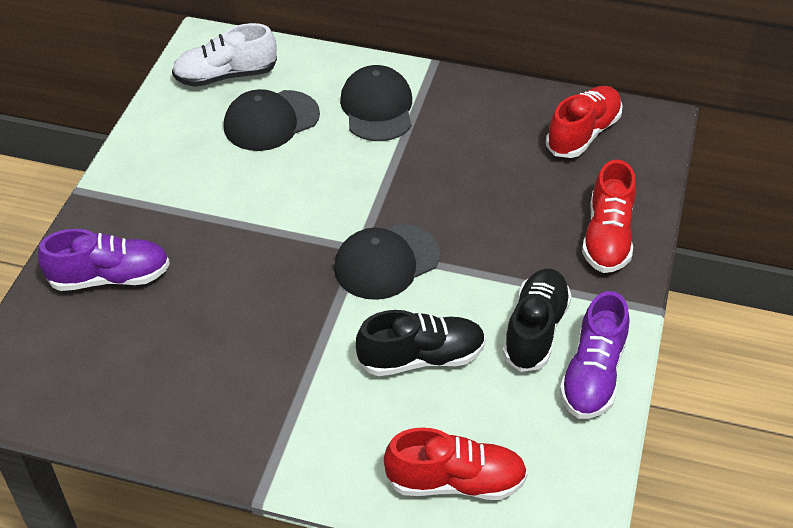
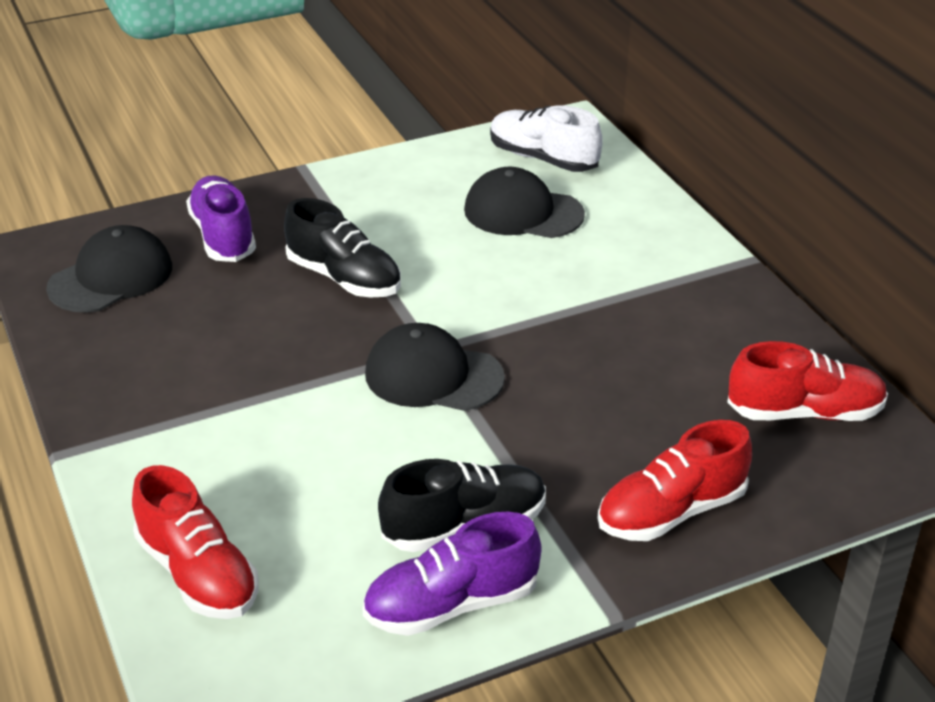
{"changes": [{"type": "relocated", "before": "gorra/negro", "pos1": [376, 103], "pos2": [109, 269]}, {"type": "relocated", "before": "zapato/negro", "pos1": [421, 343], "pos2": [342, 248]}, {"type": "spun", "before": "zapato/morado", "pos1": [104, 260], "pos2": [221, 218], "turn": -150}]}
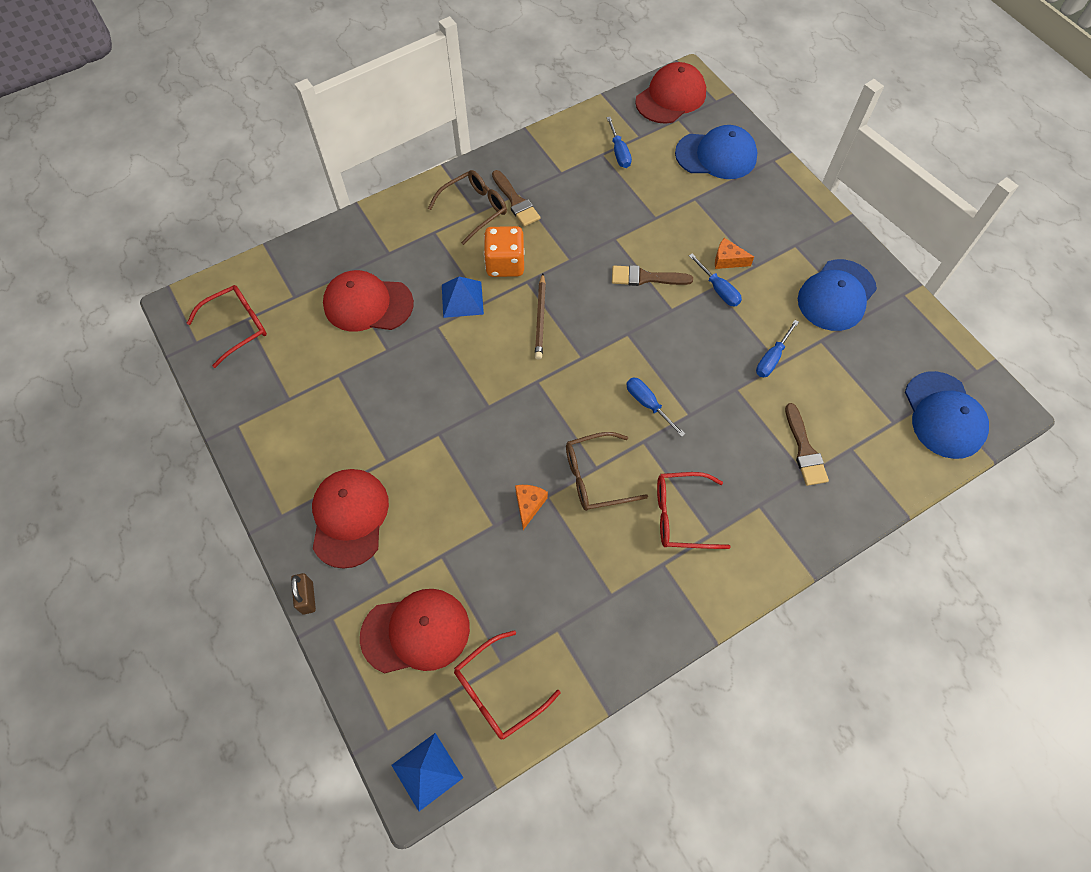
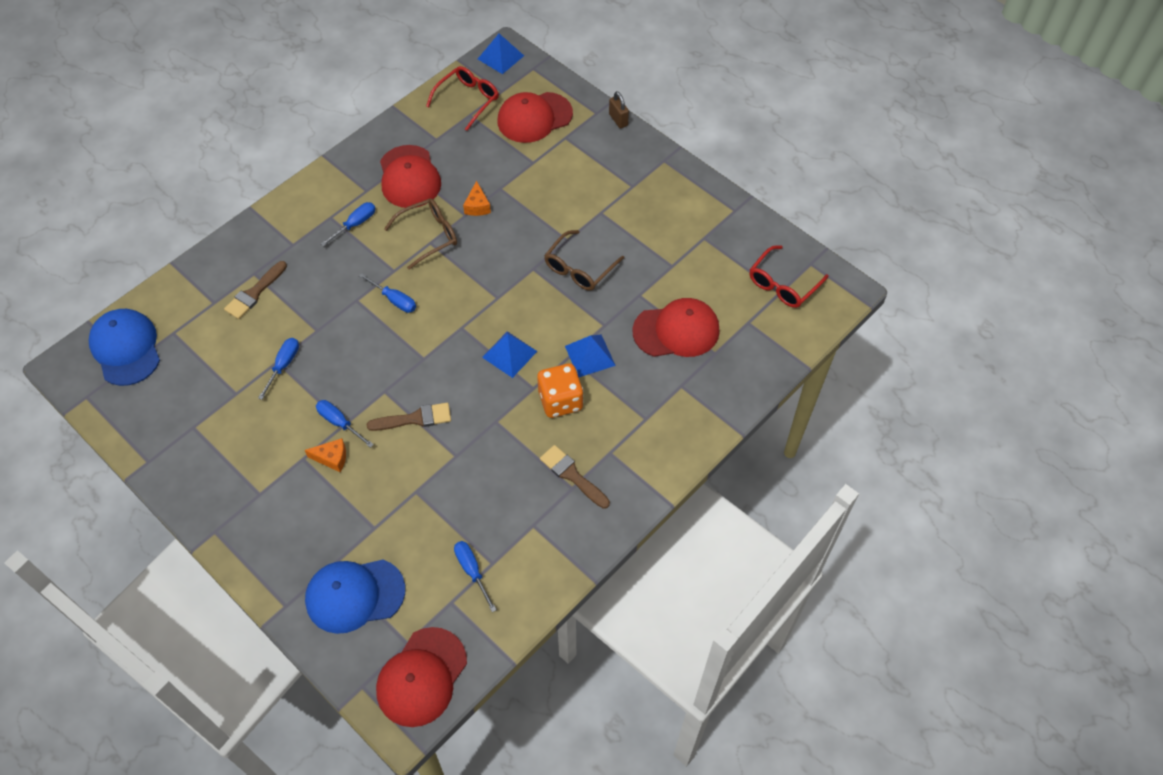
{"changes": [{"type": "missing", "before": "gorra/azul", "pos1": [837, 295]}, {"type": "relocated", "before": "gorra/rojo", "pos1": [350, 519], "pos2": [410, 176]}, {"type": "relocated", "before": "gafas/marrón", "pos1": [467, 207], "pos2": [584, 260]}, {"type": "exchanged", "before": "lápiz/marrón", "after": "pirámide/azul", "pos1": [540, 316], "pos2": [509, 354]}, {"type": "exchanged", "before": "gafas/rojo", "after": "destornillador/azul", "pos1": [694, 510], "pos2": [348, 224]}, {"type": "spun", "before": "pincel/marrón", "pos1": [807, 444], "pos2": [255, 290], "turn": -120}]}
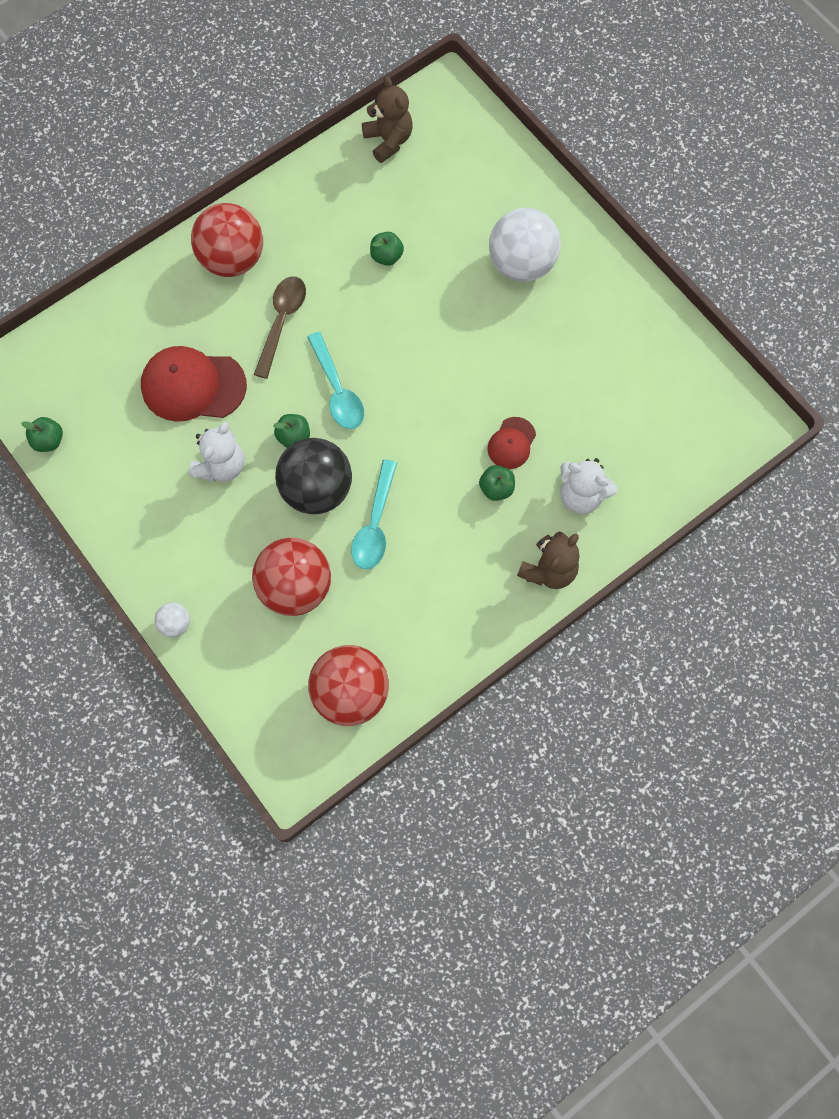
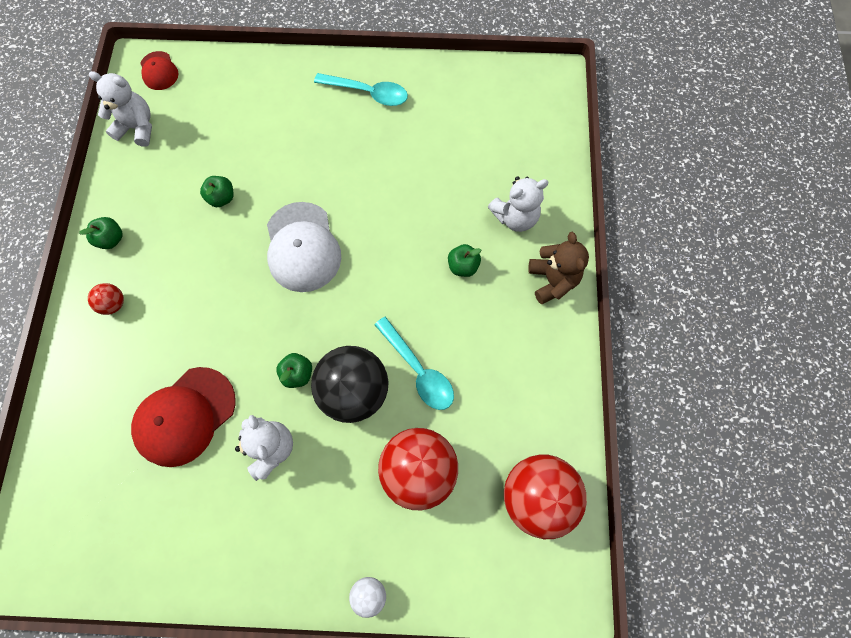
{"changes": [{"type": "missing", "before": "cuchara/marrón", "pos1": [280, 327]}, {"type": "missing", "before": "pelota/blanco", "pos1": [525, 245]}, {"type": "appeared", "after": "gorra/blanco", "pos2": [304, 247]}, {"type": "relocated", "before": "manzana/verde", "pos1": [42, 434], "pos2": [101, 233]}, {"type": "relocated", "before": "cuchara/turquesa", "pos1": [335, 380], "pos2": [361, 89]}, {"type": "relocated", "before": "gorra/rojo", "pos1": [511, 443], "pos2": [159, 70]}, {"type": "colour", "before": "osito/marrón", "after": "osito/blanco", "pos1": [387, 119], "pos2": [120, 109]}, {"type": "size", "before": "pelota/rojo", "pos1": [227, 240], "pos2": [106, 299], "scale": 0.45}]}
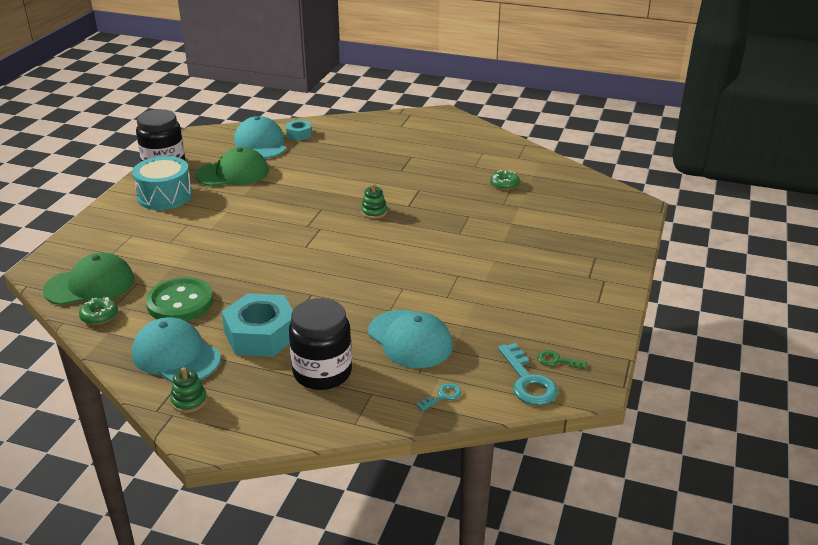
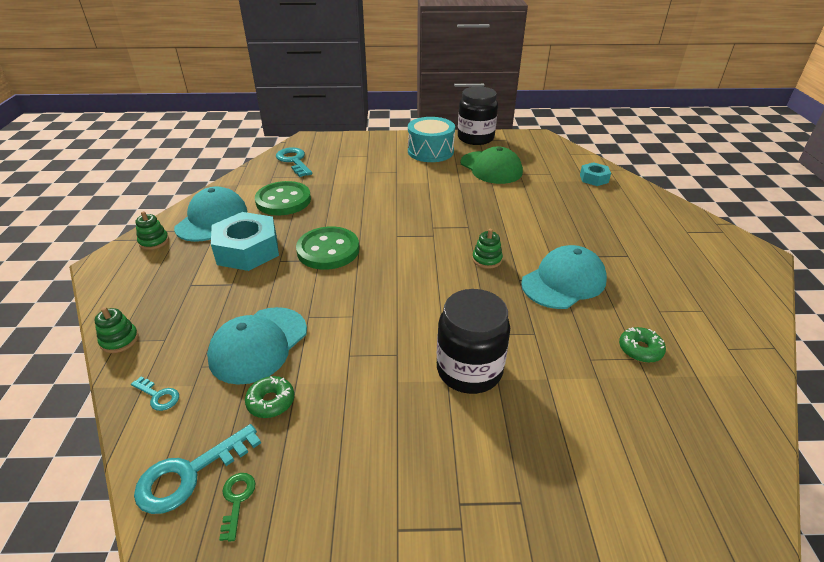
{"changes": [{"type": "appeared", "after": "juguete apilable/verde", "pos2": [116, 330]}, {"type": "appeared", "after": "botón/verde", "pos2": [327, 248]}, {"type": "relocated", "before": "rosquilla/verde", "pos1": [98, 310], "pos2": [269, 397]}, {"type": "relocated", "before": "gorra/turquesa", "pos1": [260, 137], "pos2": [564, 277]}, {"type": "relocated", "before": "tarro/negro", "pos1": [320, 344], "pos2": [473, 341]}, {"type": "exchanged", "before": "gorra/verde", "after": "llave/turquesa", "pos1": [88, 279], "pos2": [294, 162]}]}
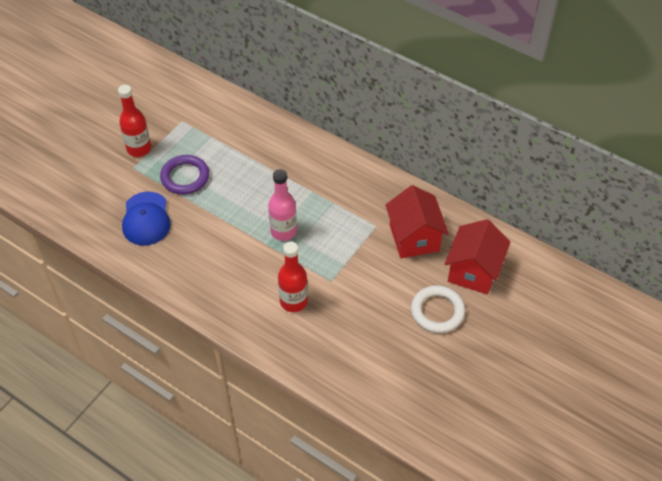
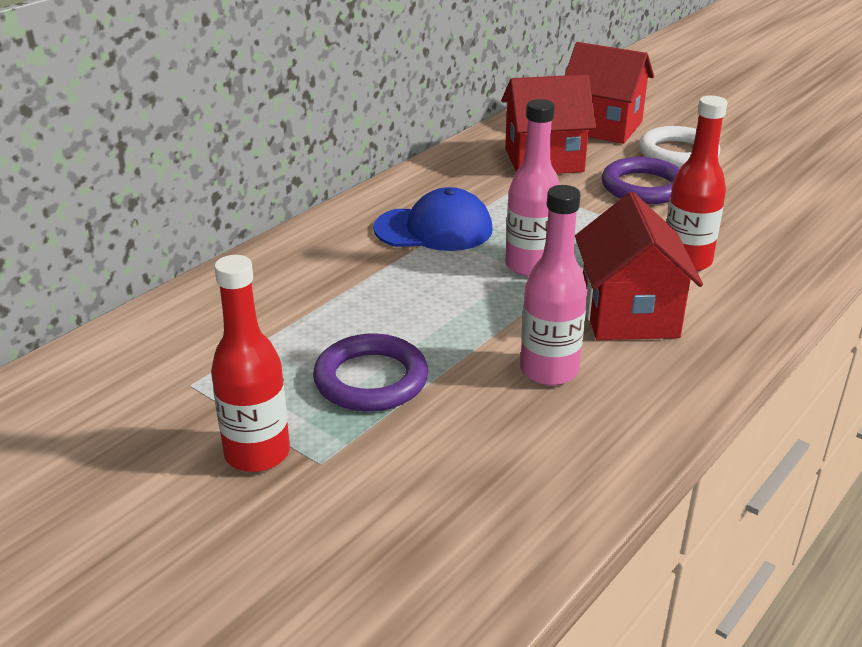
{"changes": [{"type": "appeared", "after": "botella/rosa", "pos2": [553, 285]}, {"type": "appeared", "after": "casa/rojo", "pos2": [639, 266]}, {"type": "appeared", "after": "anillo/morado", "pos2": [641, 180]}, {"type": "relocated", "before": "gorra/azul", "pos1": [146, 219], "pos2": [433, 219]}]}
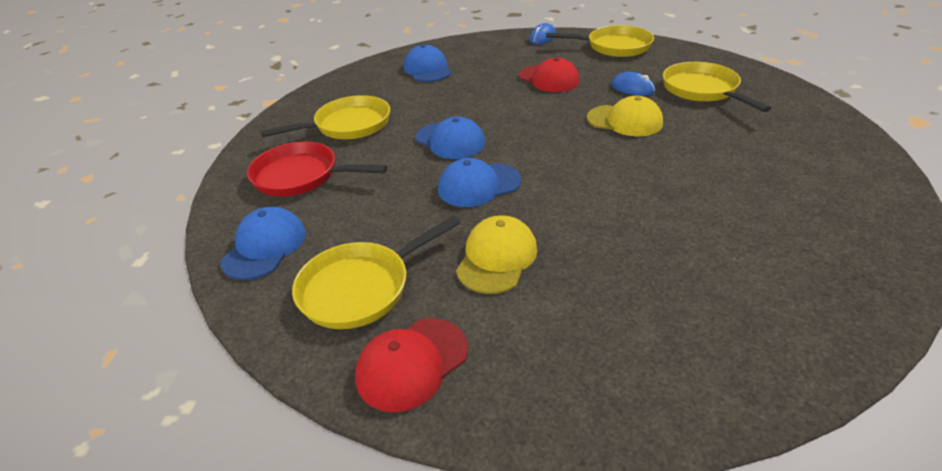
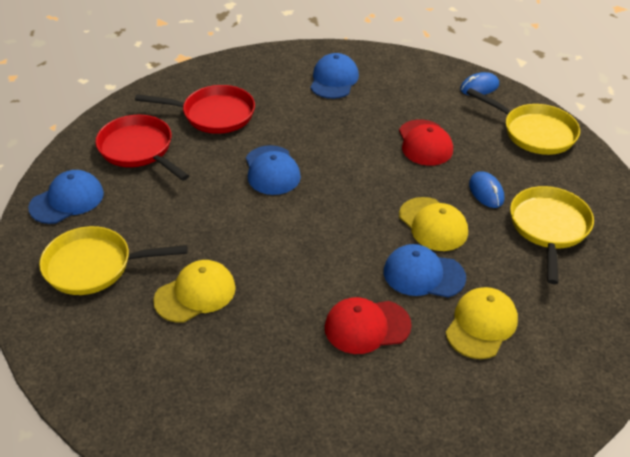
{"changes": [{"type": "appeared", "after": "gorra/amarillo", "pos2": [482, 323]}, {"type": "relocated", "before": "gorra/rojo", "pos1": [411, 365], "pos2": [368, 325]}, {"type": "relocated", "before": "gorra/azul", "pos1": [479, 182], "pos2": [425, 271]}, {"type": "colour", "before": "sartén/amarillo", "after": "sartén/rojo", "pos1": [325, 117], "pos2": [195, 109]}]}
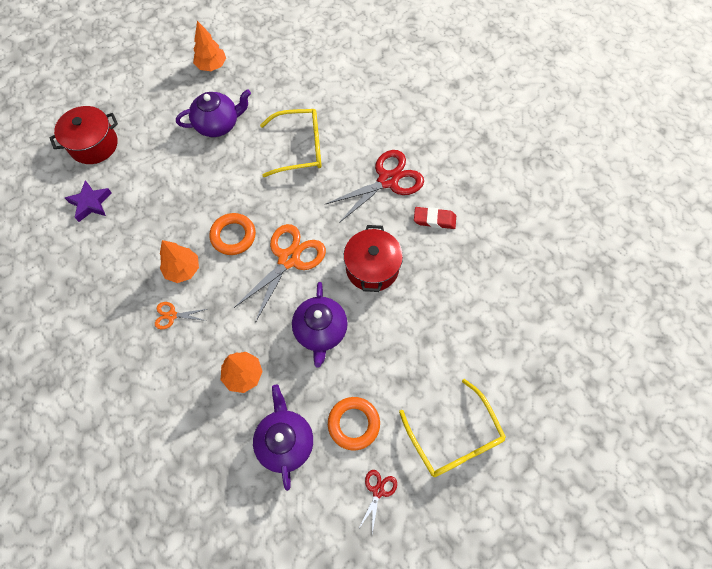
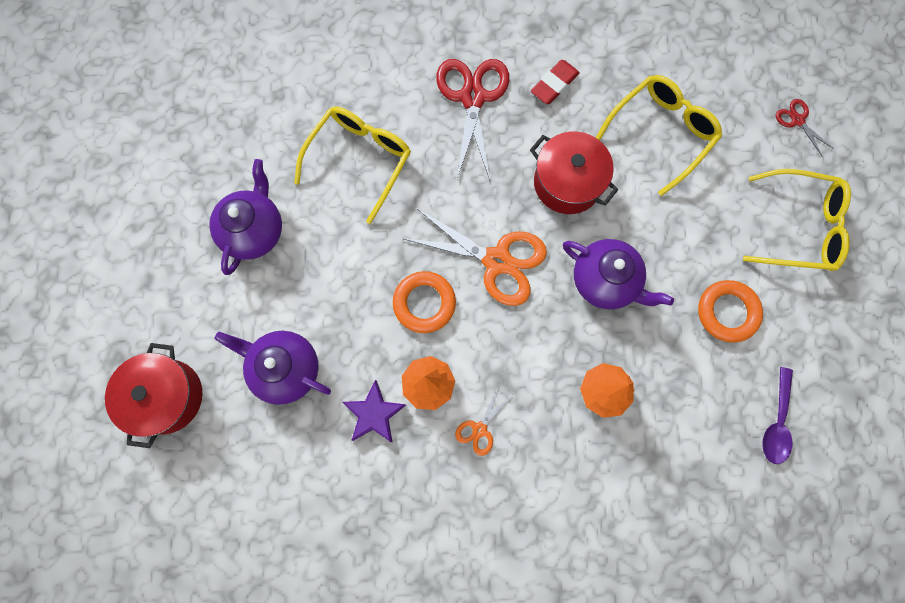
{"changes": [{"type": "missing", "before": "árbol/naranja", "pos1": [209, 46]}, {"type": "appeared", "after": "gafas/amarillo", "pos2": [658, 135]}, {"type": "appeared", "after": "cuchara/morado", "pos2": [777, 415]}, {"type": "relocated", "before": "estrella/morado", "pos1": [88, 201], "pos2": [374, 411]}, {"type": "relocated", "before": "tetera/morado", "pos1": [283, 437], "pos2": [272, 368]}, {"type": "relocated", "before": "tijeras/rojo", "pos1": [377, 501], "pos2": [805, 128]}, {"type": "spun", "before": "tijeras/naranja", "pos1": [280, 273], "pos2": [475, 257], "turn": 135}]}
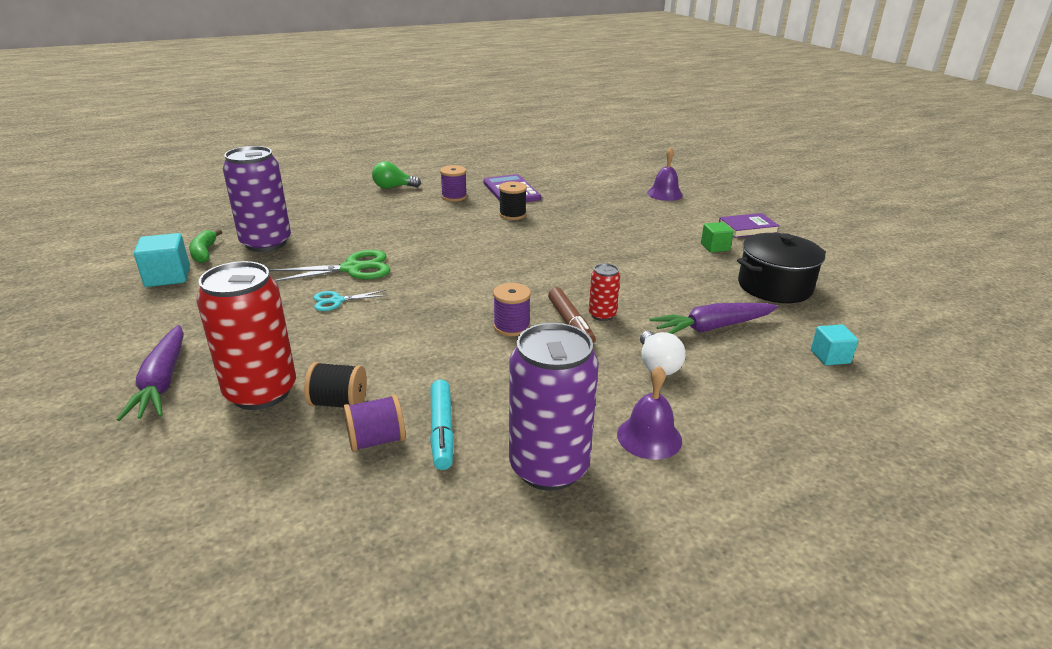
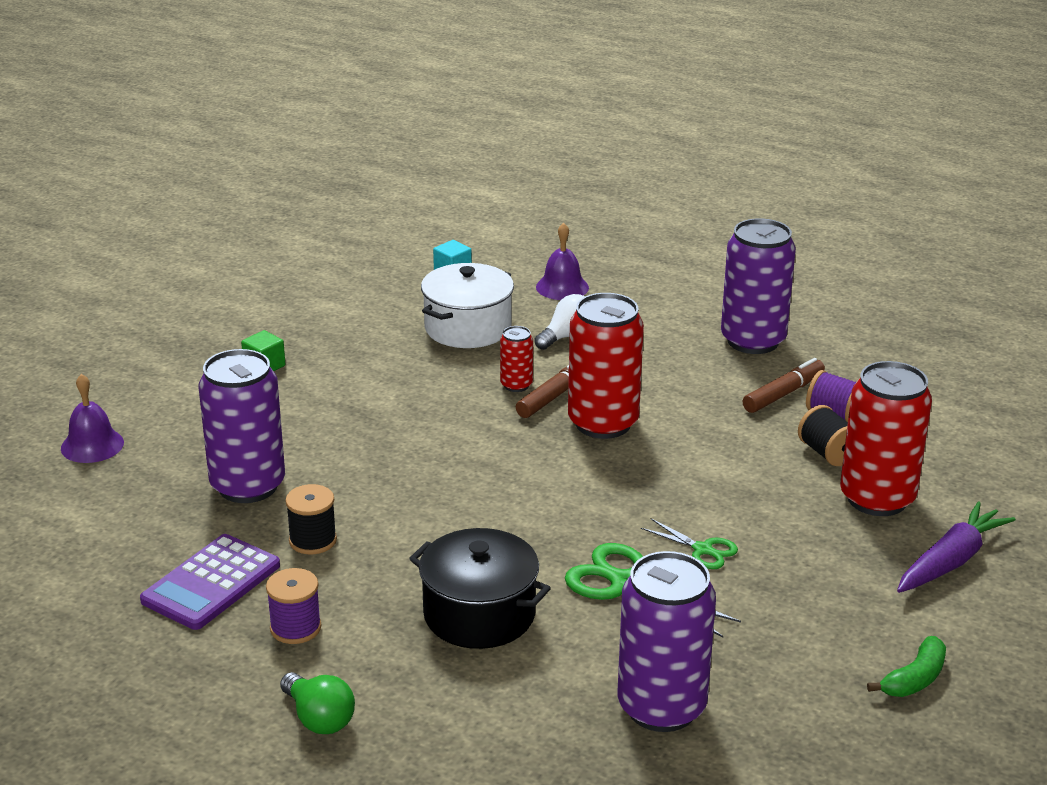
{"changes": [{"type": "missing", "before": "cubo/turquesa", "pos1": [162, 260]}, {"type": "missing", "before": "libro/morado", "pos1": [749, 225]}, {"type": "appeared", "after": "lata/morado", "pos2": [241, 426]}, {"type": "relocated", "before": "plátano/verde", "pos1": [205, 246], "pos2": [906, 666]}, {"type": "relocated", "before": "campana/morado", "pos1": [649, 413], "pos2": [562, 261]}, {"type": "relocated", "before": "olla/negro", "pos1": [781, 268], "pos2": [480, 588]}, {"type": "exchanged", "before": "carrete/morado", "after": "lata/rojo", "pos1": [512, 309], "pos2": [606, 366]}, {"type": "exchanged", "before": "zanahoria/morado", "after": "olla/blanco", "pos1": [713, 318], "pos2": [467, 305]}, {"type": "colour", "before": "tijeras/turquesa", "after": "tijeras/verde", "pos1": [350, 300], "pos2": [689, 544]}, {"type": "colour", "before": "rotulador/turquesa", "after": "rotulador/marrón", "pos1": [442, 425], "pos2": [784, 385]}]}
